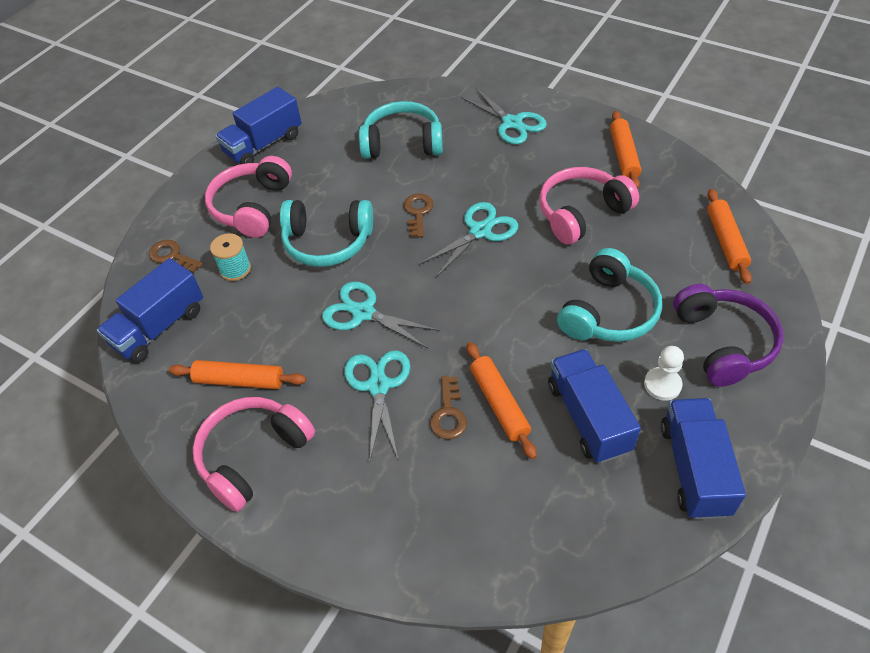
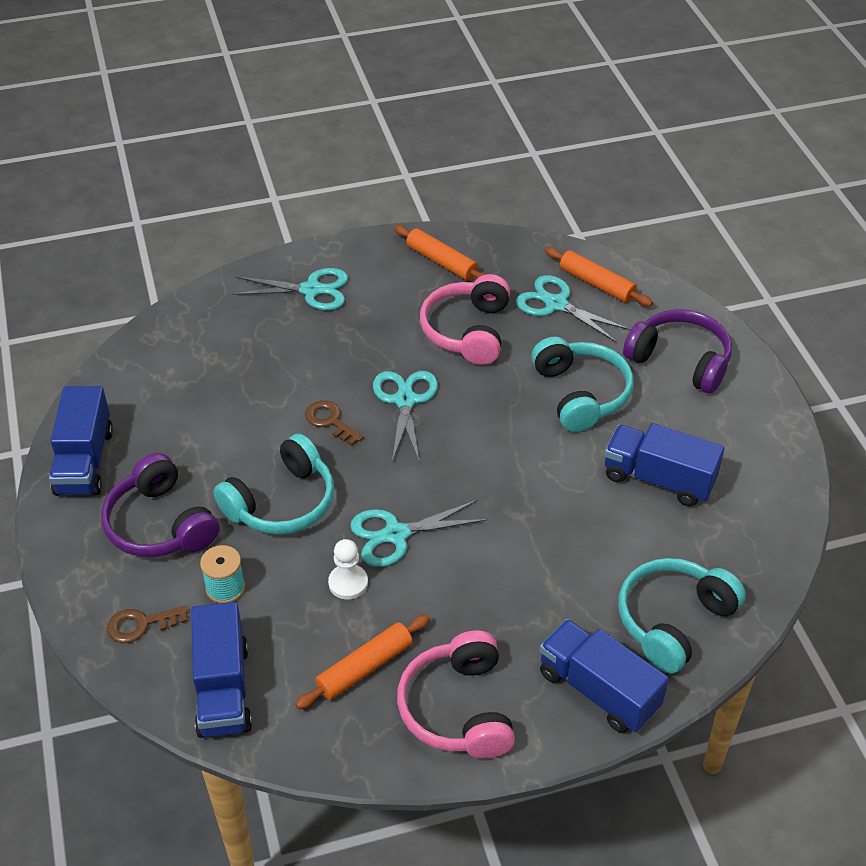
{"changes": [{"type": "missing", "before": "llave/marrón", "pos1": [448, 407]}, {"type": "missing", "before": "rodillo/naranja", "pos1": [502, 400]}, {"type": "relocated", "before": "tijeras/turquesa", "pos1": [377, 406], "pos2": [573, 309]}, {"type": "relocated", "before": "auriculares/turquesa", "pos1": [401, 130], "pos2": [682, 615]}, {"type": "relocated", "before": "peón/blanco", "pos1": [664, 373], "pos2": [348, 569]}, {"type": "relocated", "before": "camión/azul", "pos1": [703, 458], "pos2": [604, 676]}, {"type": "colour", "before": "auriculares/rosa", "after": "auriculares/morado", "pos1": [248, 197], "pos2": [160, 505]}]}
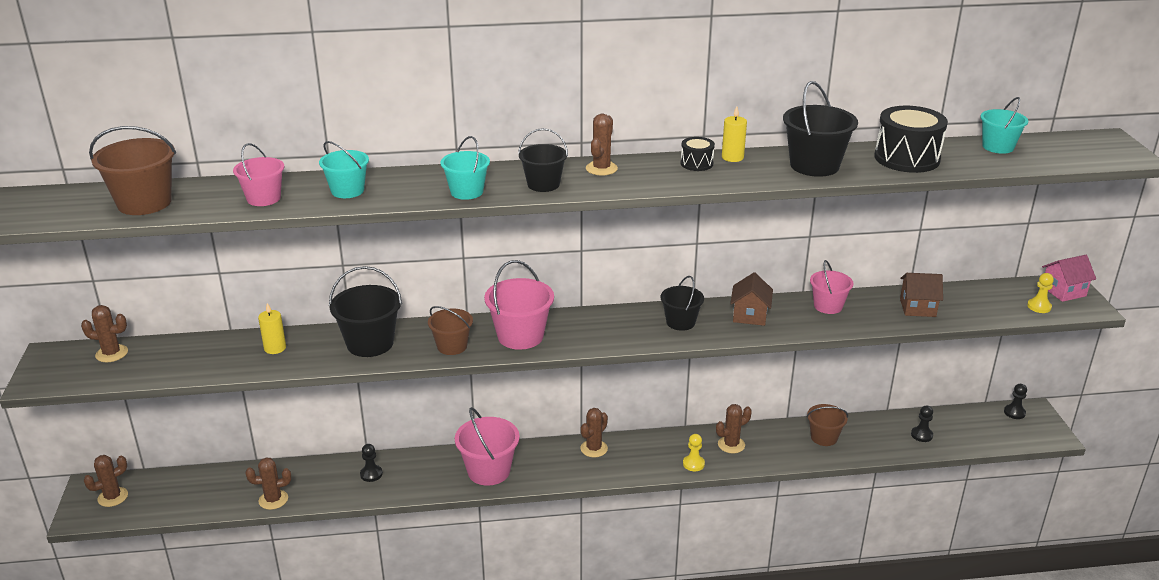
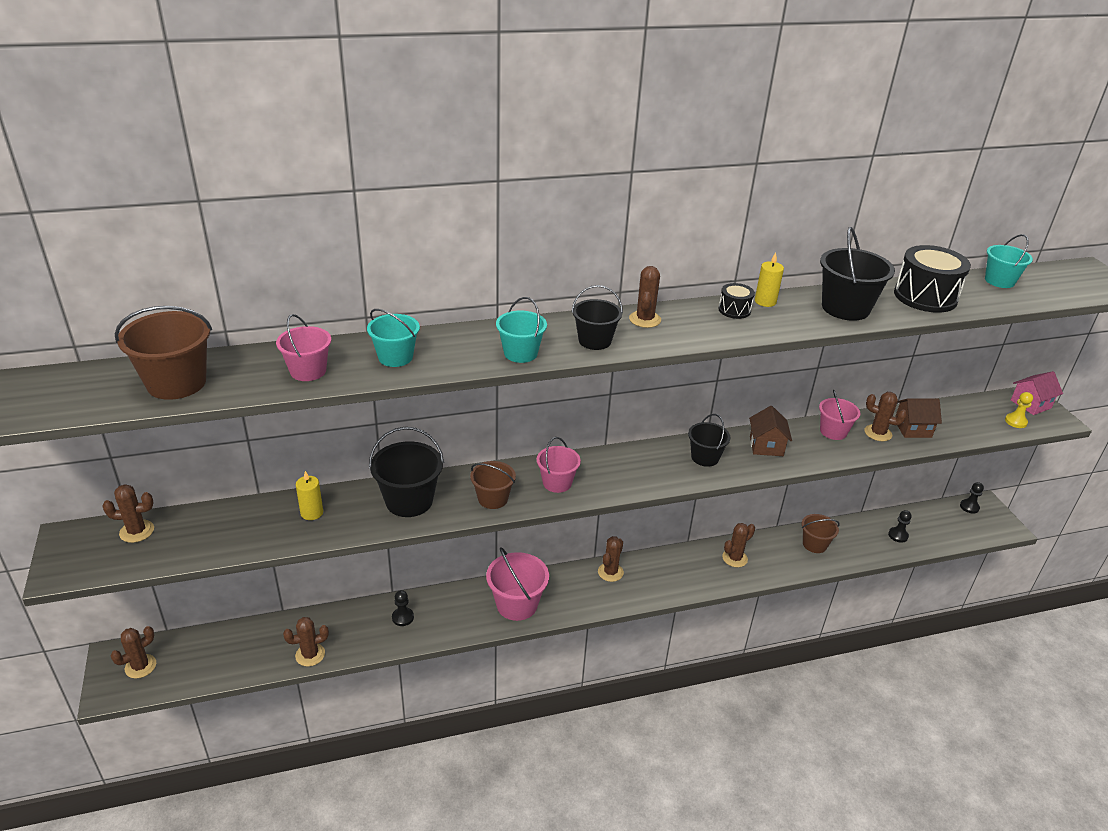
{"changes": [{"type": "missing", "before": "peón/amarillo", "pos1": [694, 452]}, {"type": "appeared", "after": "cactus/marrón", "pos2": [885, 416]}, {"type": "size", "before": "balde/rosa", "pos1": [519, 305], "pos2": [559, 465], "scale": 0.64}]}
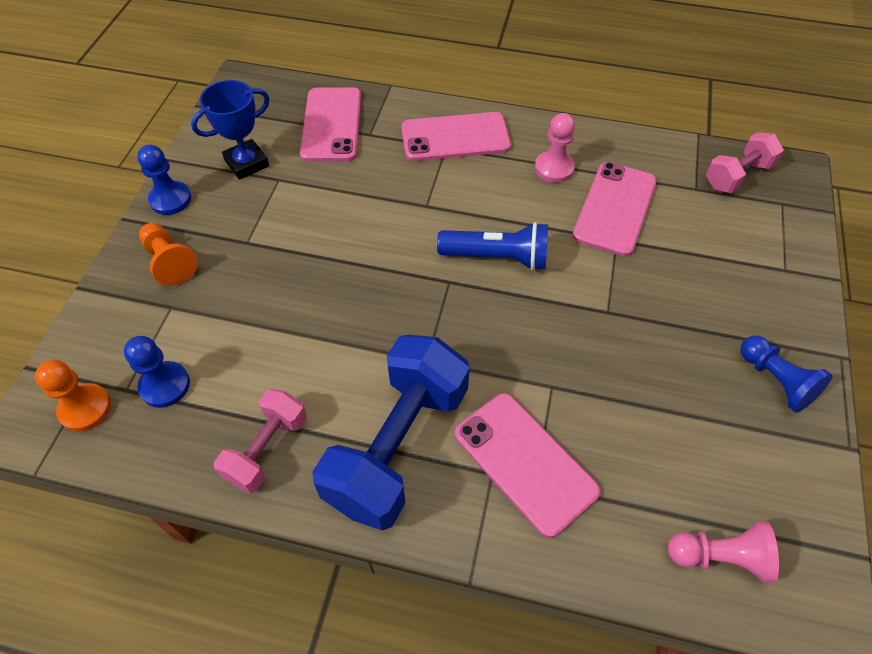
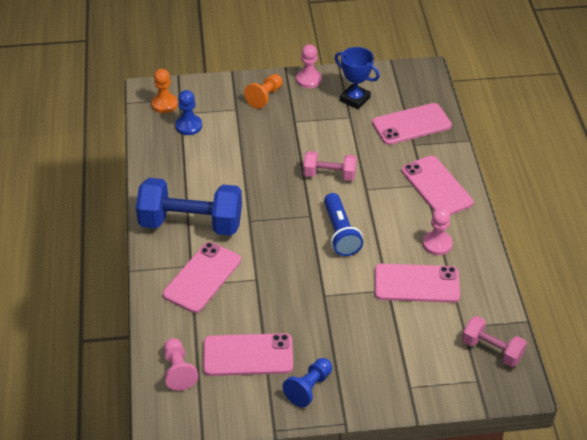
{"changes": [{"type": "appeared", "after": "móvil/rosa", "pos2": [248, 354]}, {"type": "relocated", "before": "mancuerna/rosa", "pos1": [260, 441], "pos2": [330, 166]}, {"type": "colour", "before": "peón/azul", "after": "peón/rosa", "pos1": [164, 179], "pos2": [309, 66]}]}
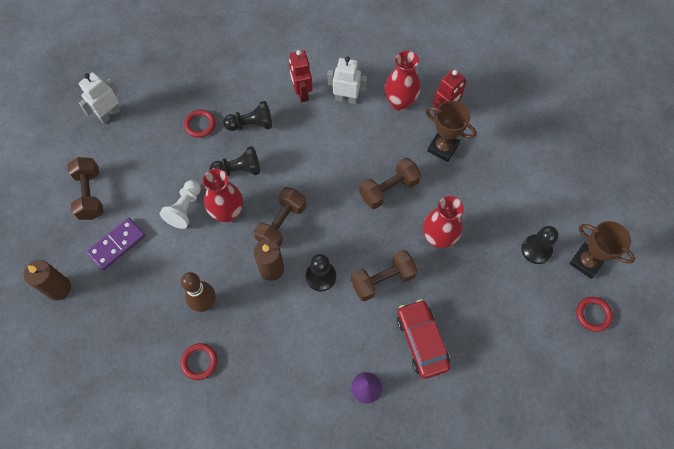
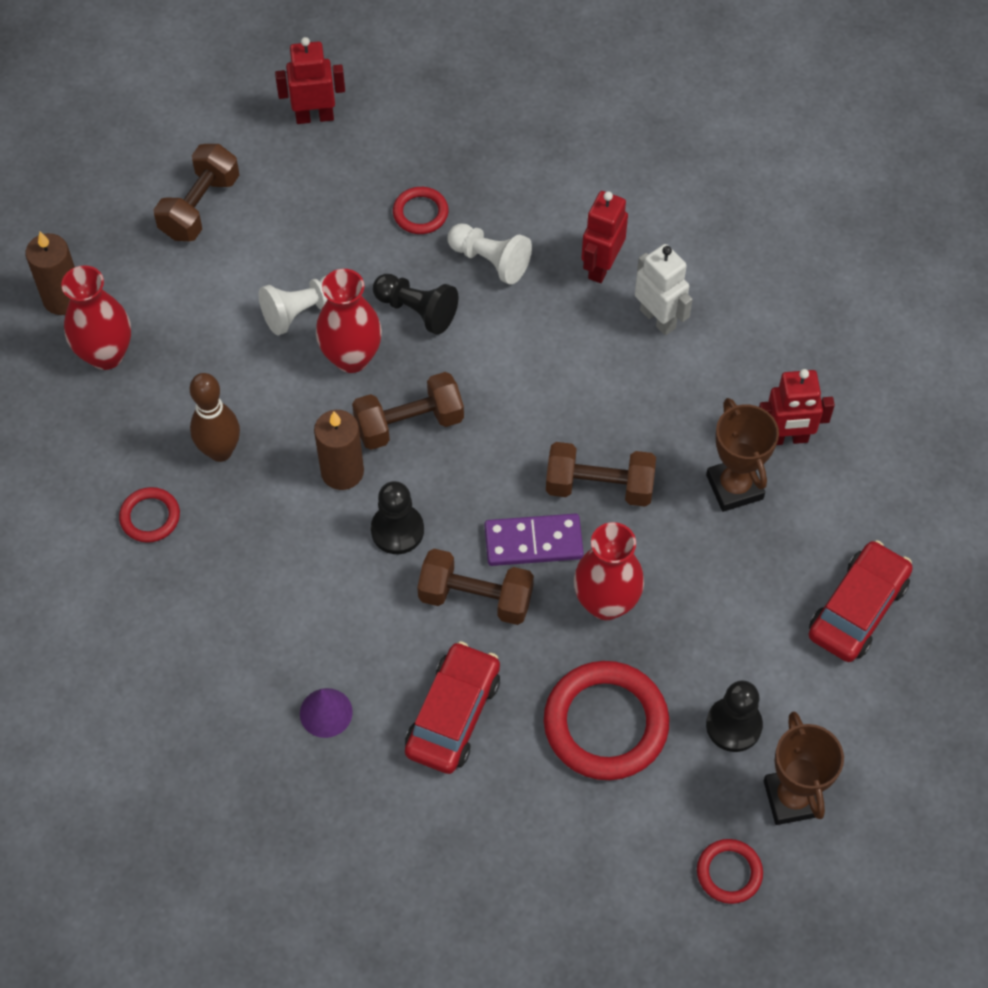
{"changes": [{"type": "appeared", "after": "anillo/rojo", "pos2": [606, 720]}, {"type": "appeared", "after": "coche/rojo", "pos2": [861, 601]}, {"type": "relocated", "before": "ficha de dominó/morado", "pos1": [115, 244], "pos2": [534, 540]}, {"type": "relocated", "before": "florero/rojo", "pos1": [403, 81], "pos2": [96, 317]}, {"type": "colour", "before": "robot/blanco", "after": "robot/rojo", "pos1": [100, 98], "pos2": [310, 80]}, {"type": "colour", "before": "peón/negro", "after": "peón/blanco", "pos1": [247, 116], "pos2": [490, 254]}]}
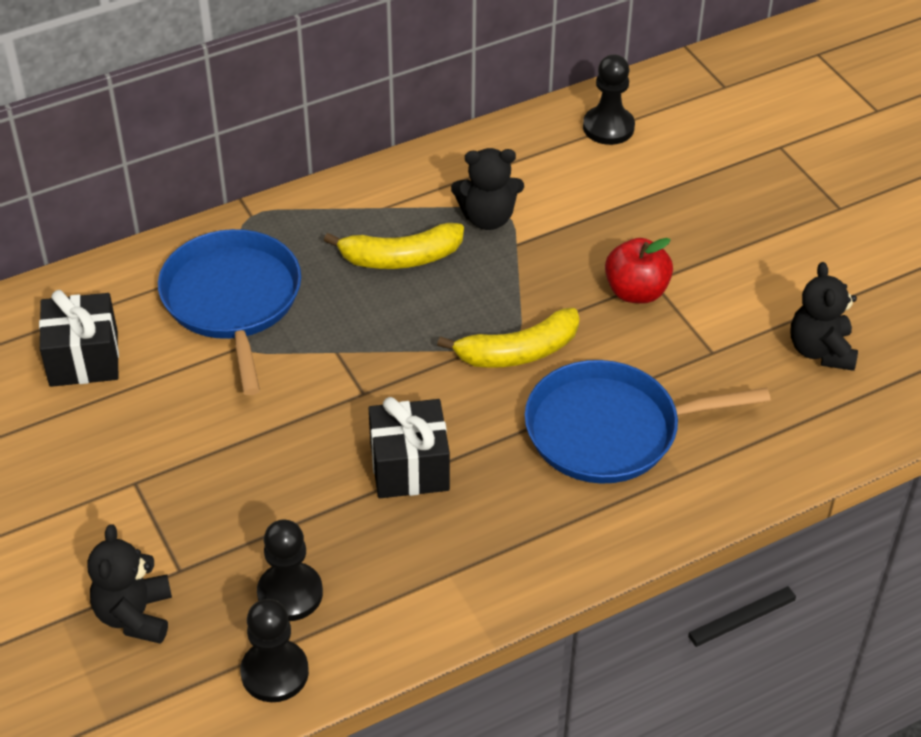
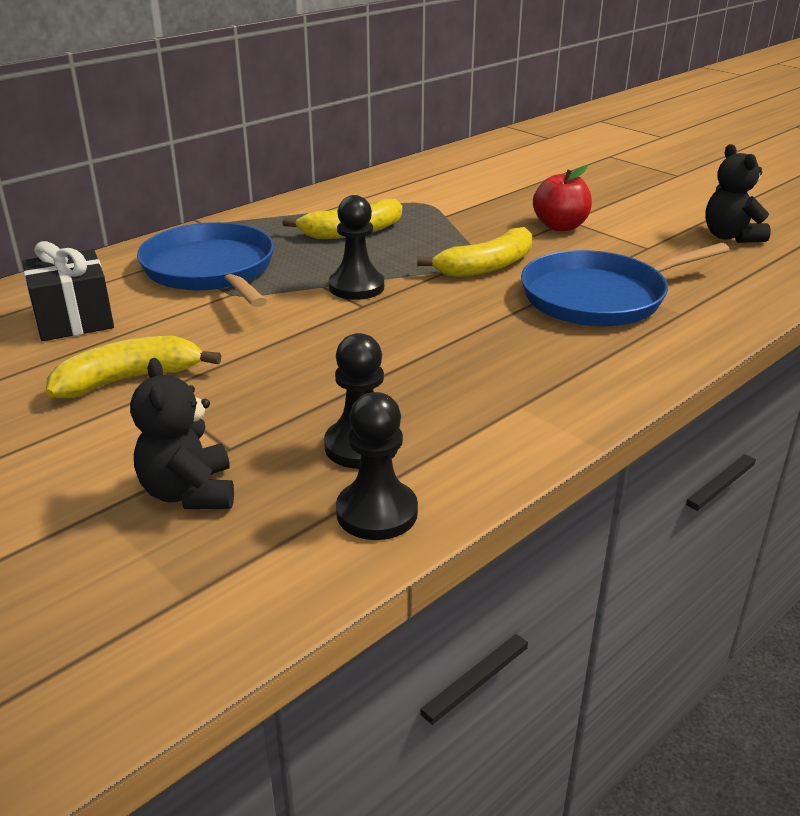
{"changes": [{"type": "missing", "before": "regalo/negro", "pos1": [409, 447]}, {"type": "missing", "before": "osito/negro", "pos1": [487, 189]}, {"type": "appeared", "after": "plátano/amarillo", "pos2": [133, 367]}, {"type": "relocated", "before": "peón/negro", "pos1": [609, 99], "pos2": [356, 247]}]}
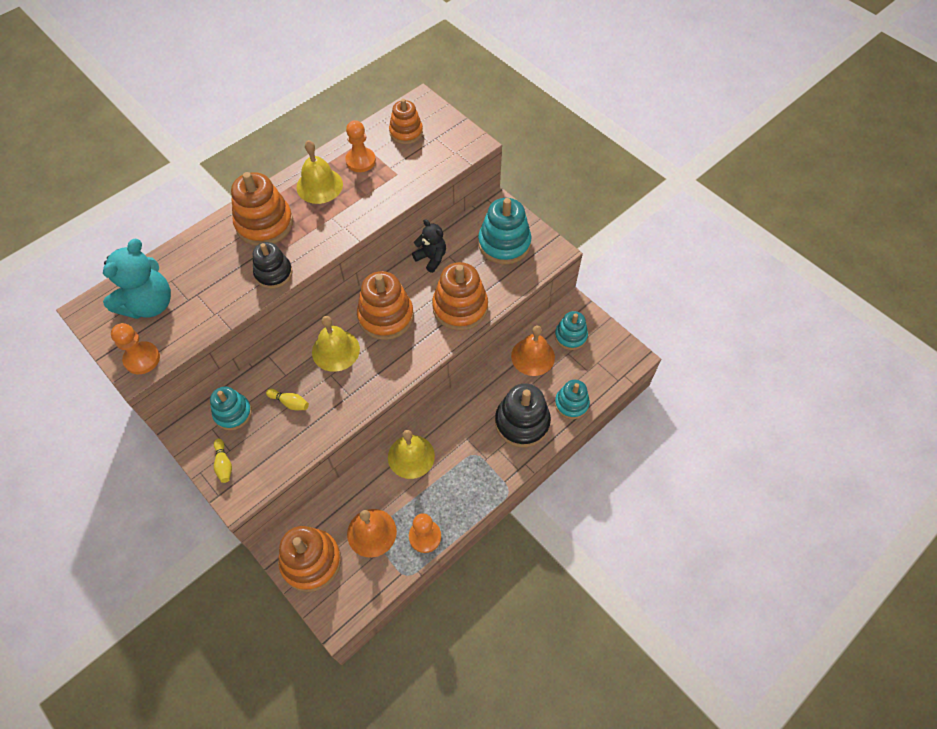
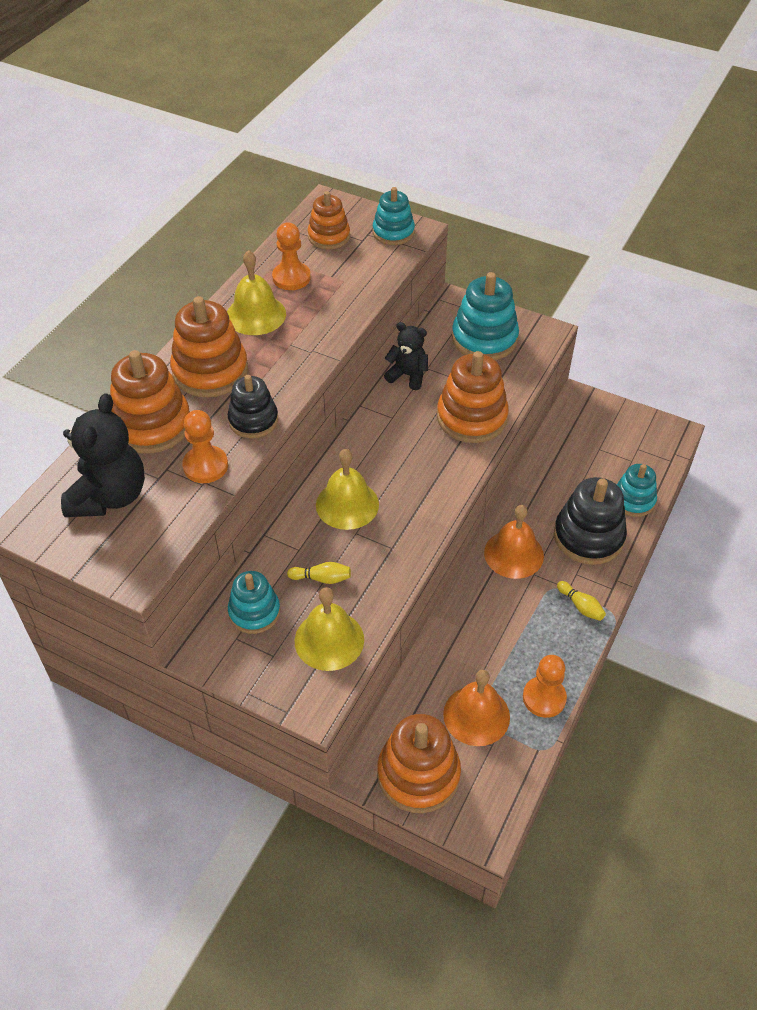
{"changes": [{"type": "relocated", "before": "peón/naranja", "pos1": [135, 348], "pos2": [205, 446]}, {"type": "relocated", "before": "bolo/amarillo", "pos1": [223, 461], "pos2": [581, 601]}, {"type": "relocated", "before": "juguete apilable/naranja", "pos1": [385, 305], "pos2": [150, 402]}, {"type": "relocated", "before": "campana/amarillo", "pos1": [411, 454], "pos2": [329, 629]}, {"type": "relocated", "before": "campana/naranja", "pos1": [533, 351], "pos2": [514, 542]}, {"type": "relocated", "before": "juguete apilable/turquesa", "pos1": [571, 330], "pos2": [394, 216]}, {"type": "colour", "before": "osito/turquesa", "after": "osito/negro", "pos1": [137, 279], "pos2": [103, 455]}]}
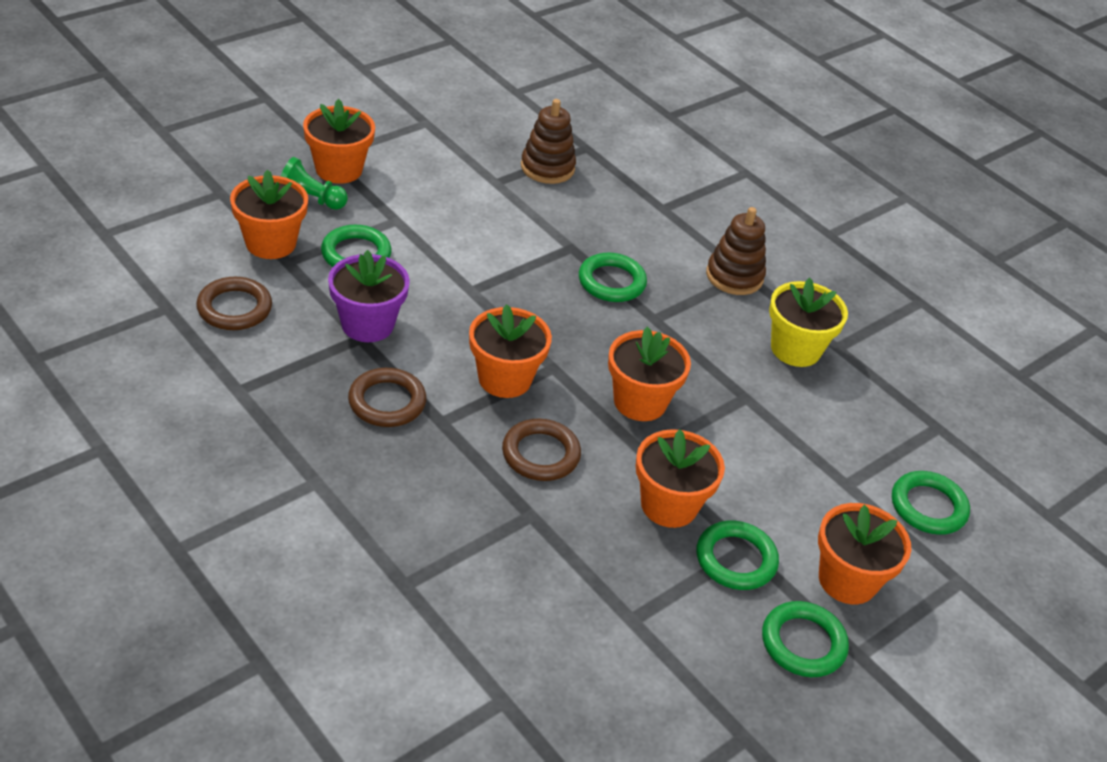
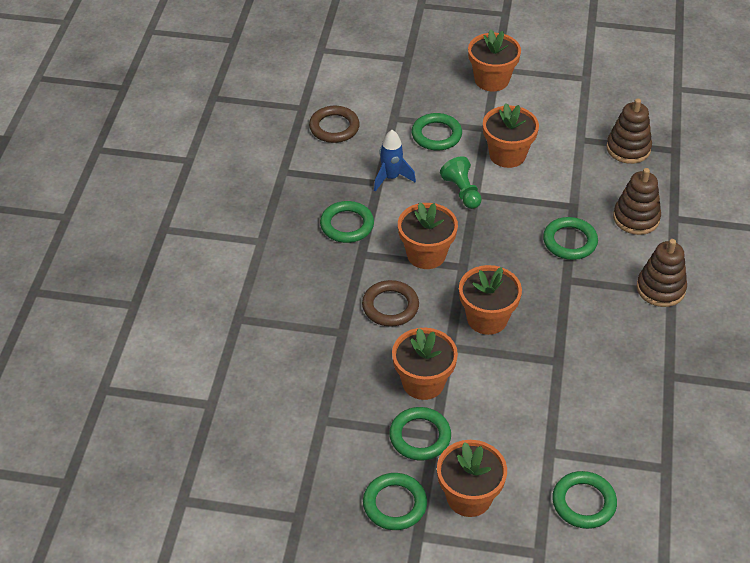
{"changes": [{"type": "missing", "before": "maceta/amarillo", "pos1": [808, 322]}, {"type": "appeared", "after": "juguete apilable/marrón", "pos2": [637, 201]}, {"type": "relocated", "before": "maceta/naranja", "pos1": [269, 214], "pos2": [511, 135]}, {"type": "relocated", "before": "peón/verde", "pos1": [314, 183], "pos2": [461, 182]}, {"type": "exchanged", "before": "maceta/morado", "after": "cohete/azul", "pos1": [369, 296], "pos2": [395, 161]}, {"type": "colour", "before": "anillo/marrón", "after": "anillo/verde", "pos1": [387, 397], "pos2": [347, 222]}]}
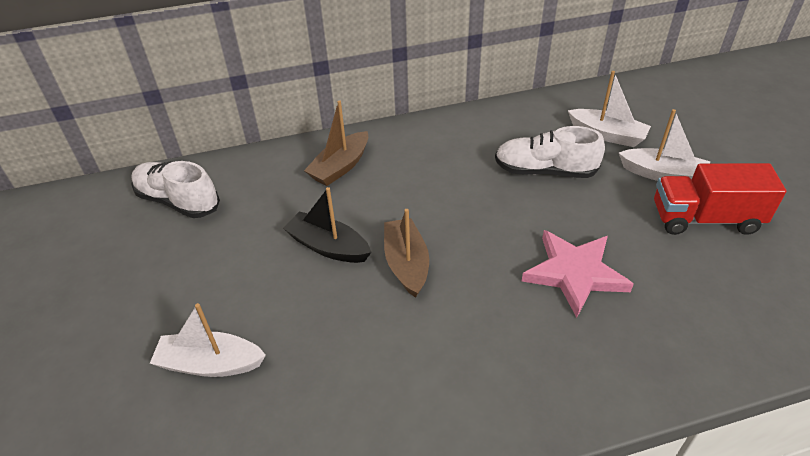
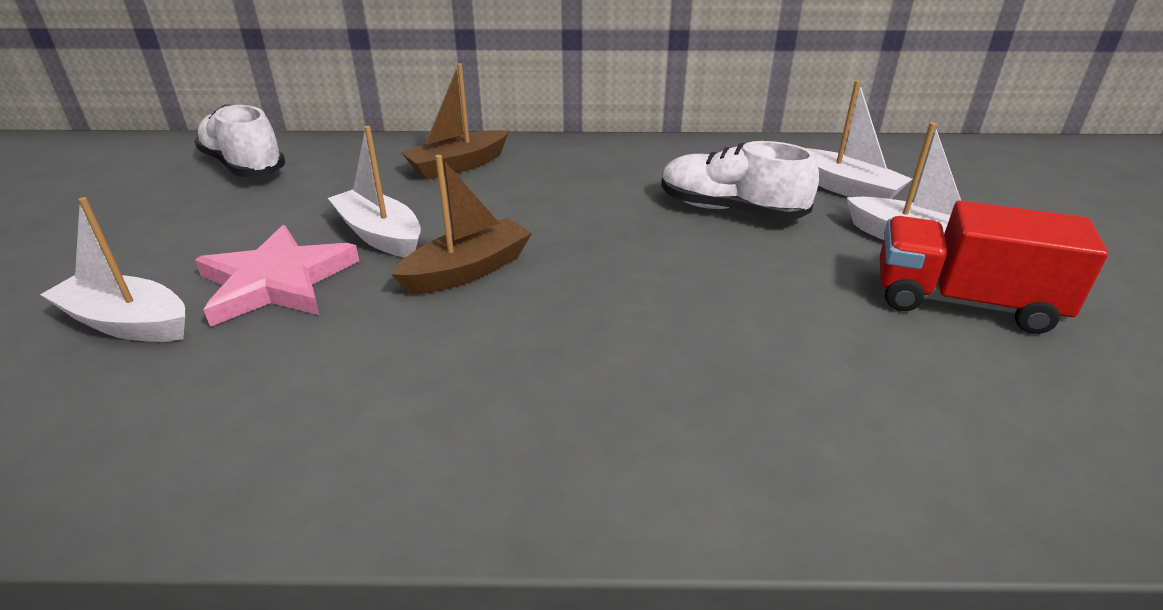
{"changes": [{"type": "relocated", "before": "estrella/rosa", "pos1": [578, 274], "pos2": [277, 276]}, {"type": "colour", "before": "barco/negro", "after": "barco/blanco", "pos1": [327, 225], "pos2": [374, 192]}, {"type": "spun", "before": "barco/marrón", "pos1": [406, 253], "pos2": [461, 224], "turn": 45}]}
